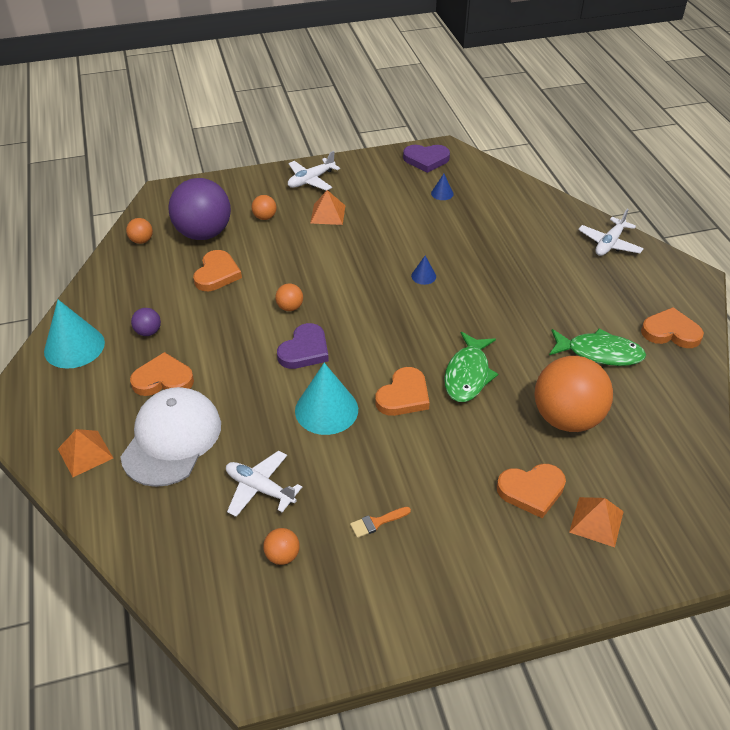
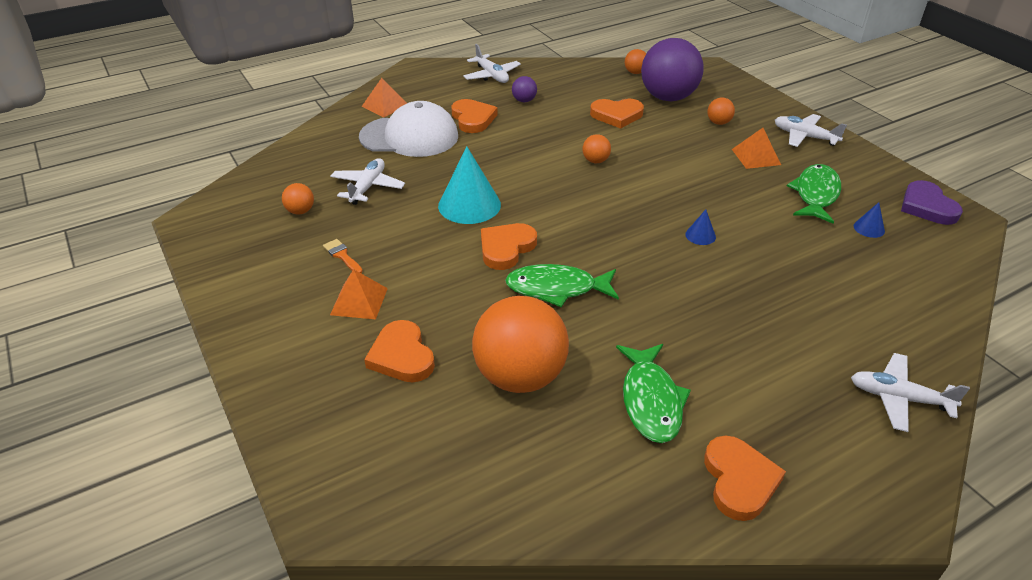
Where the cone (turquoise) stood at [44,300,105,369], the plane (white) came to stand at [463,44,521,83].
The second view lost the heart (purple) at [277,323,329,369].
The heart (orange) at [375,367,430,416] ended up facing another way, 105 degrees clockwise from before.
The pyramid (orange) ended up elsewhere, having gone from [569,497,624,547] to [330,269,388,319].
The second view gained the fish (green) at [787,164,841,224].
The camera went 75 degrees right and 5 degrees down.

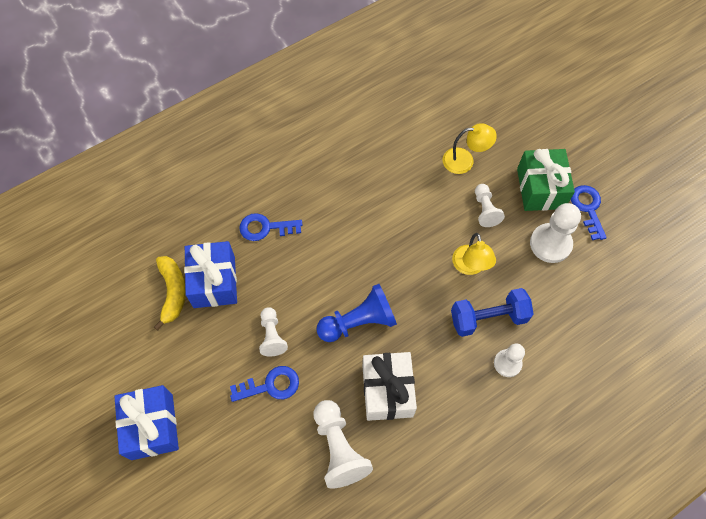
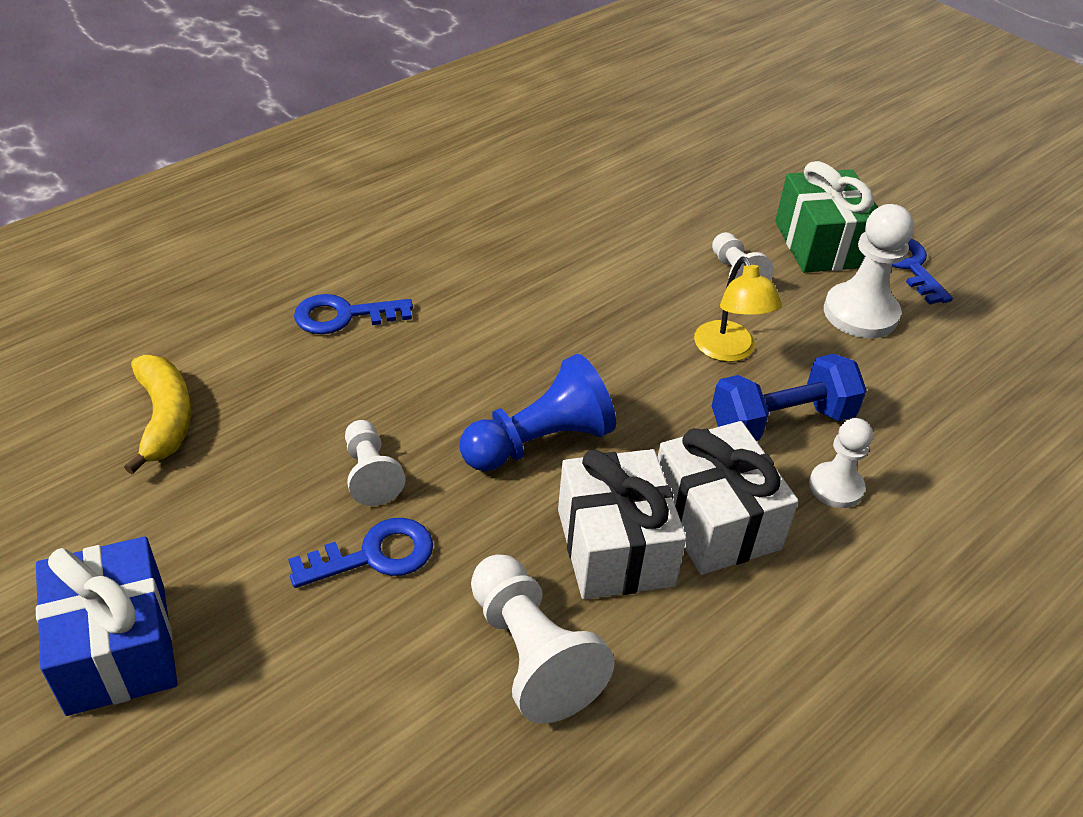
The second view lost the gift (blue) at [184,241,237,308].
The second view lost the lamp (yellow) at [443,123,497,174].
The second view gained the gift (white) at [658,421,798,575].
The camera went 10 degrees left and 20 degrees down.

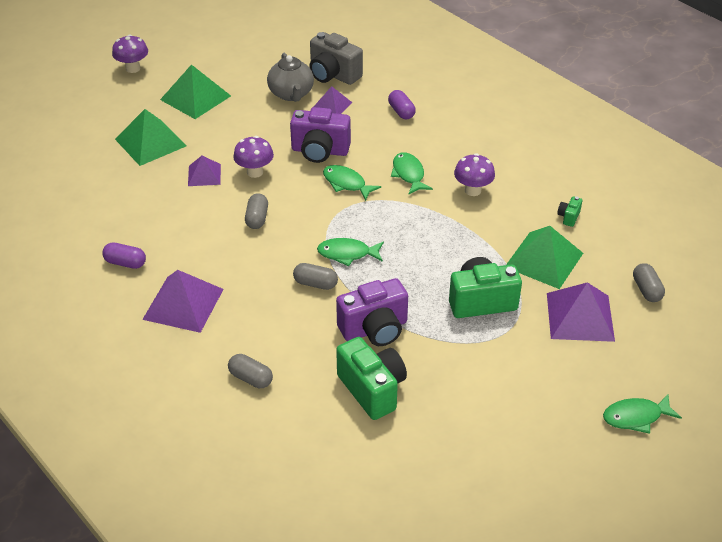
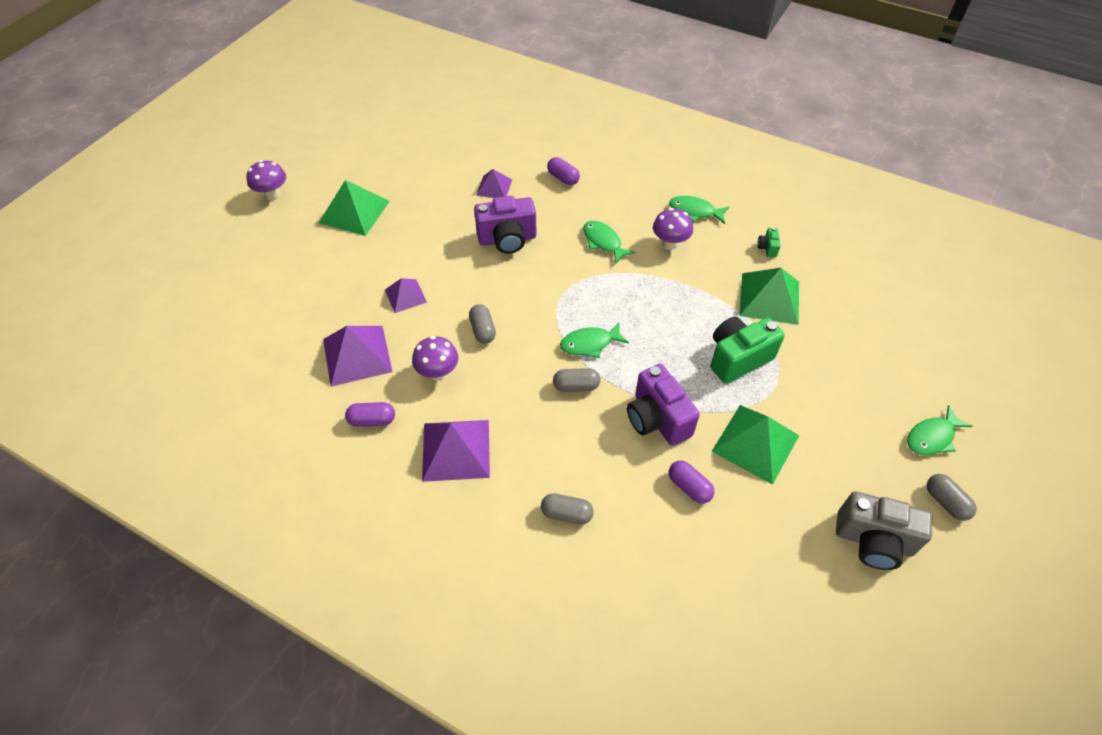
The pyramid (green) ended up elsewhere, having gone from [115,109,186,166] to [711,405,800,485].
The mushroom (purple) ended up elsewhere, having gone from [233,136,274,178] to [412,336,458,381].
The second view lost the teapot (grey) at [267,53,314,102].
The camera (grey) ended up elsewhere, having gone from [309,32,363,85] to [836,491,933,570].
The fish (green) ended up elsewhere, having gone from [323,165,381,201] to [669,196,729,224].
The camera (purple) at [336,278,408,346] ended up facing another way, 105 degrees clockwise from before.
Where the camera (green) stood at [336,337,407,420], the capsule (purple) came to stand at [669,460,715,504].
The pyramid (purple) ended up elsewhere, having gone from [547,282,615,342] to [323,326,393,387].
The capsule (grey) ended up elsewhere, having gone from [633,263,665,302] to [927,474,977,521].
The camera went 20 degrees left and 10 degrees up.

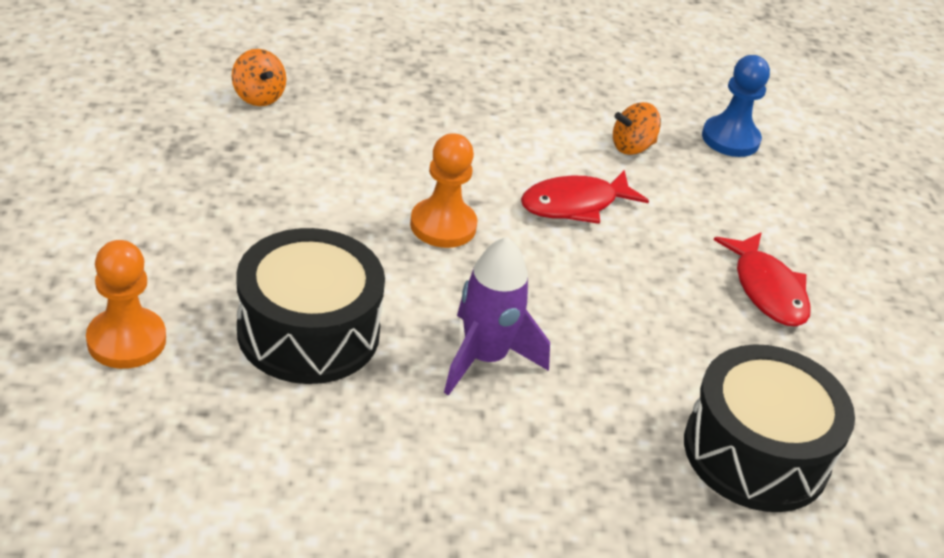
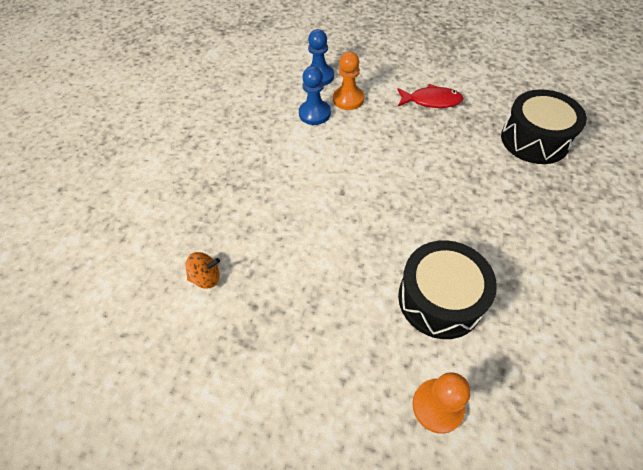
The pawn (orange) ended up elsewhere, having gone from [410,133,477,248] to [333,52,364,110].
The second view lost the rocket (purple) at [444,237,550,396].
The second view lost the fish (red) at [521,170,649,224].
Where the spinning top (orange) stood at [613,102,661,155], the pawn (blue) came to stand at [299,66,331,125].
The camera went 60 degrees left and 15 degrees up.

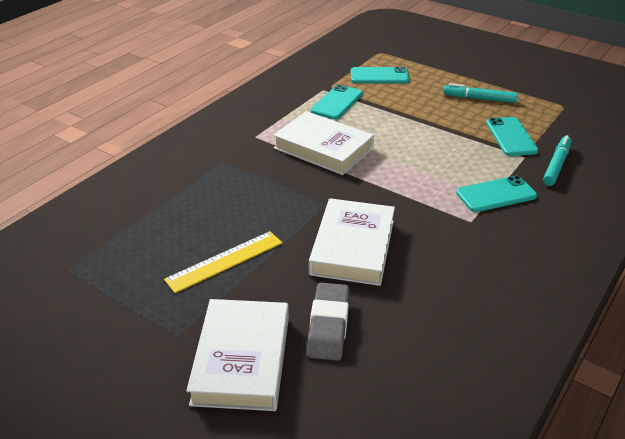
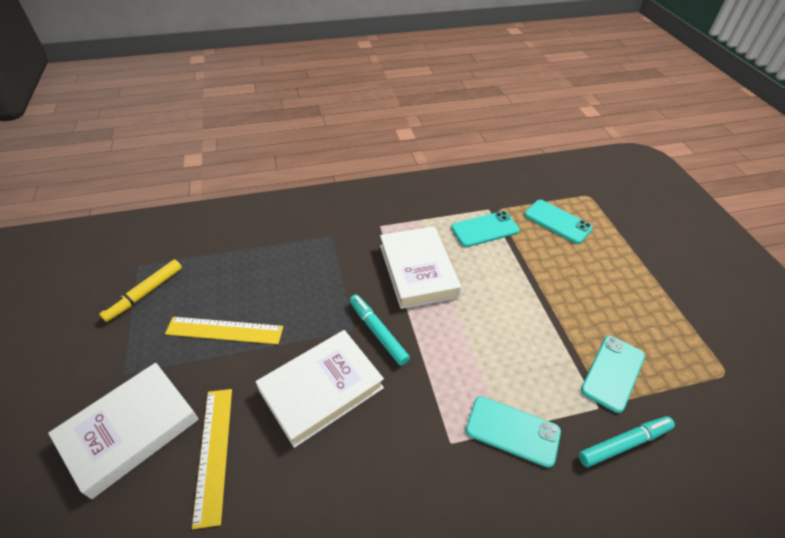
Where the eraser (grey) stood at [307,283,350,361], the ruler (yellow) came to stand at [192,389,232,529].
The marker (turquoise) ended up elsewhere, having gone from [443,83,518,103] to [349,295,410,365].
The second view gained the marker (yellow) at [99,260,182,322].
The camera went 40 degrees right and 10 degrees up.

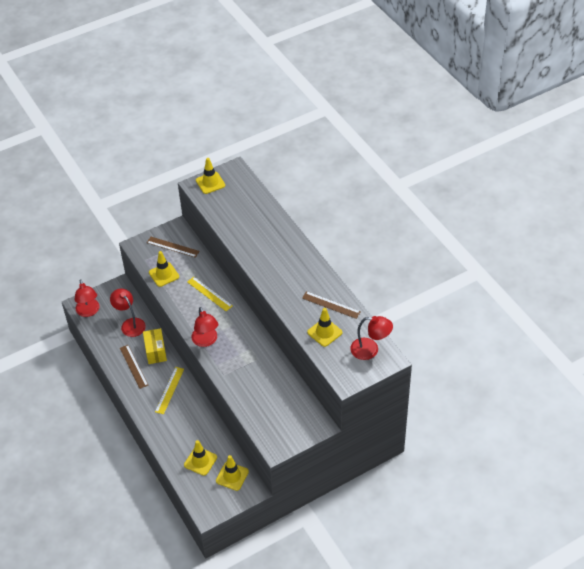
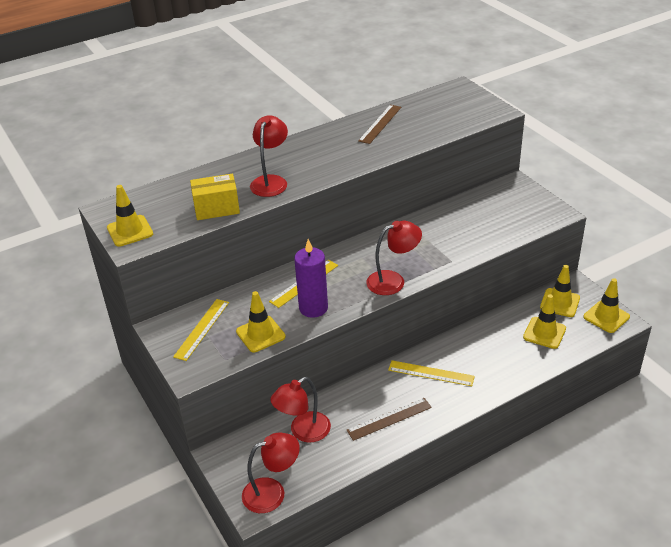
The box (yellow) ended up elsewhere, having gone from [143,328,167,364] to [190,174,240,220].
What was the ruler (brown) at [147,237,200,258] turned into the ruler (yellow) at [173,299,229,361].
The traffic cone (yellow) ended up elsewhere, having gone from [307,308,343,347] to [583,278,630,333].
The lamp (red) ended up elsewhere, having gone from [350,316,393,360] to [250,115,288,197].
The second view gained the candle (purple) at [294,239,328,318].
The camera went 90 degrees left and 10 degrees down.

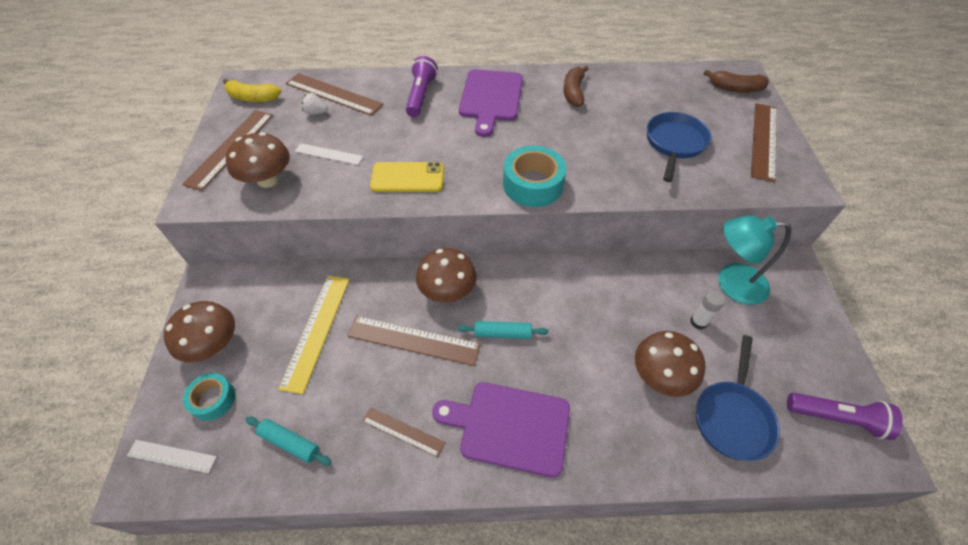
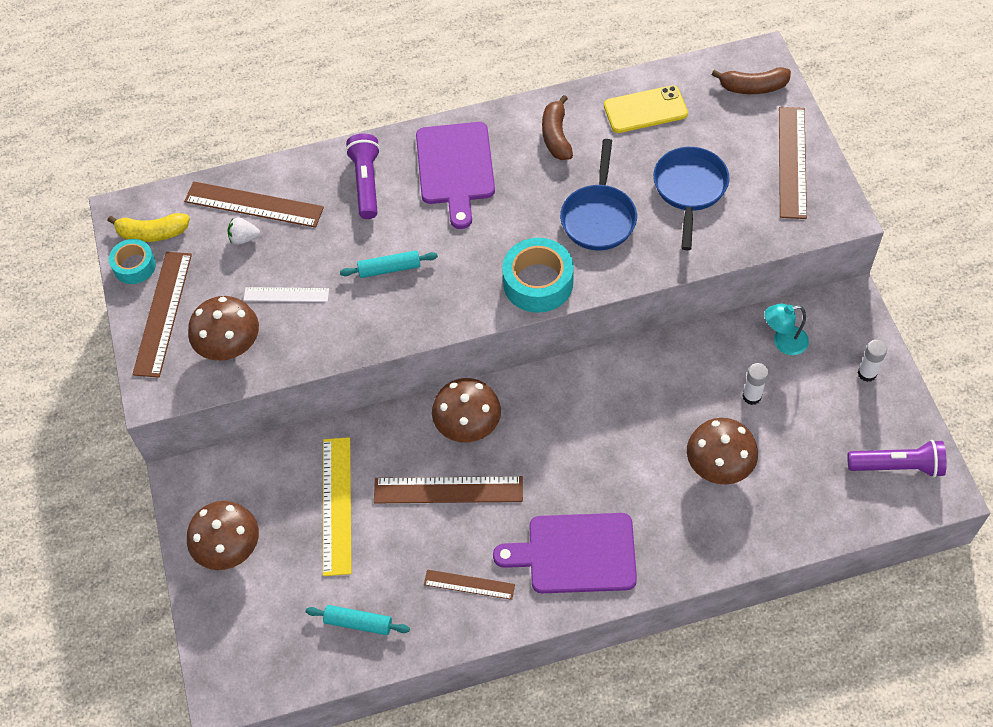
The second view lost the ruler (white) at [127,440,217,473].
The tape (turquoise) ended up elsewhere, having gone from [183,373,236,421] to [109,239,156,284].
The phone (yellow) ended up elsewhere, having gone from [370,162,444,192] to [604,85,688,133].
The rolling pin (turquoise) ended up elsewhere, having gone from [458,321,549,339] to [340,250,438,278].
The pan (blue) ended up elsewhere, having gone from [696,335,780,461] to [560,139,637,250].
The size of the lamp (turquoise) at [718,216,792,305] changed by a factor of 0.60.
The second view gained the glue stick (white) at [858,340,887,382].
The camera went 10 degrees left and 5 degrees up.

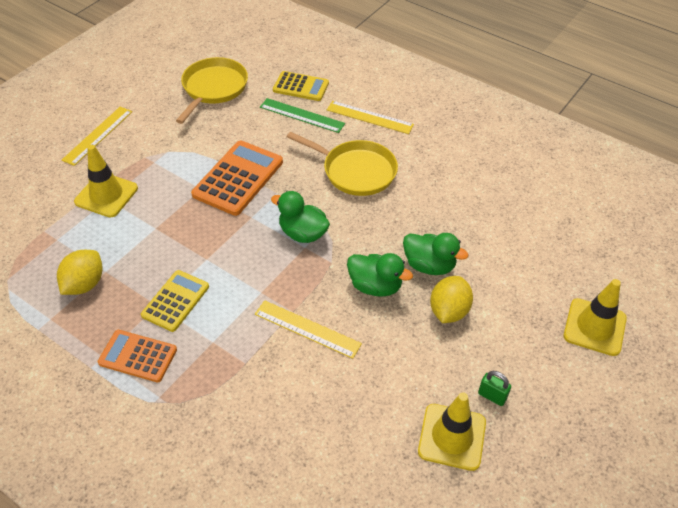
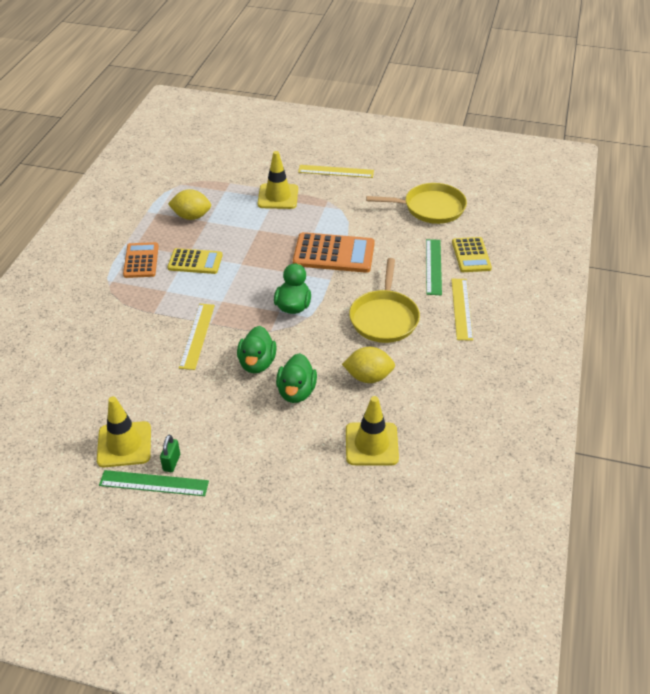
The lemon (yellow) ended up elsewhere, having gone from [430,276,473,323] to [342,347,395,383].
The traffic cone (yellow) ended up elsewhere, having gone from [564,279,627,356] to [346,396,399,465].
The second view gained the ruler (green) at [99,470,209,496].
The camera went 70 degrees right and 5 degrees down.

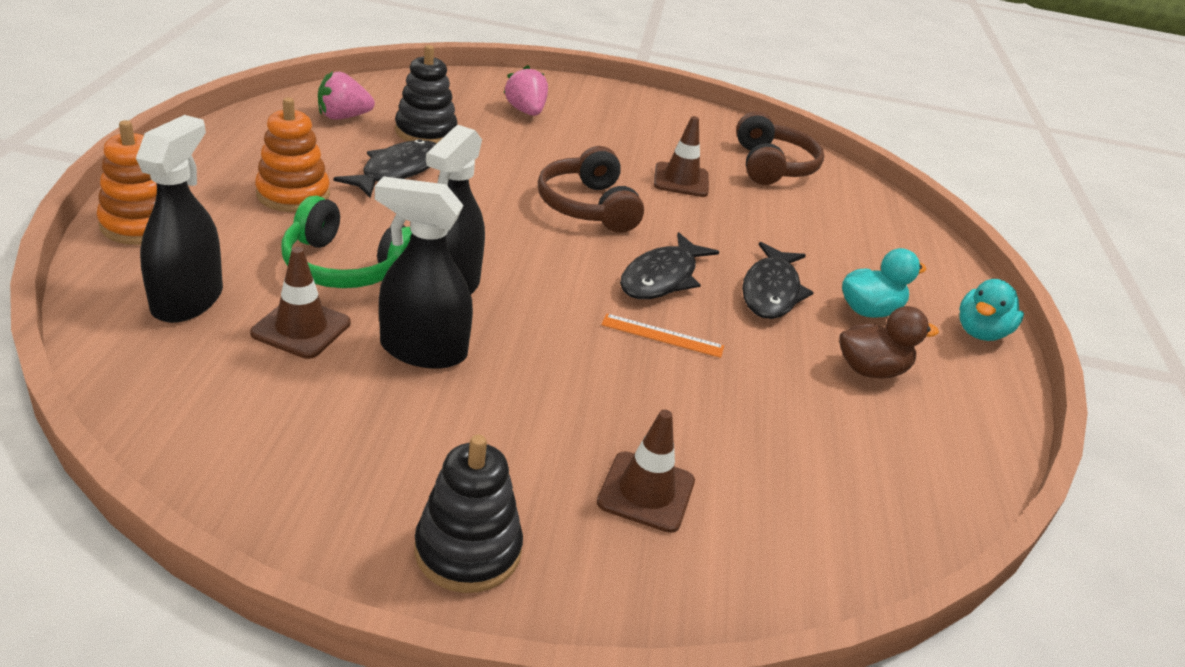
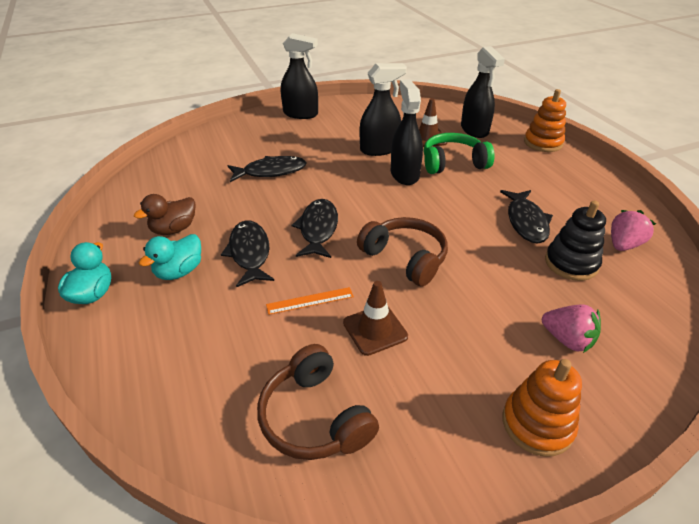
The stacking toy (orange) ended up elsewhere, having gone from [255,97,330,212] to [502,359,582,457].
Where the stacking toy (black) stood at [415,435,523,593], the spray bottle (black) came to stand at [281,33,318,119].
The second view lost the traffic cone (brown) at [597,410,695,533].
The ruler (orange) ended up elsewhere, having gone from [601,314,724,358] to [266,287,354,315].
The second view gained the fish (black) at [228,156,307,182].
The camera went 155 degrees right and 5 degrees up.

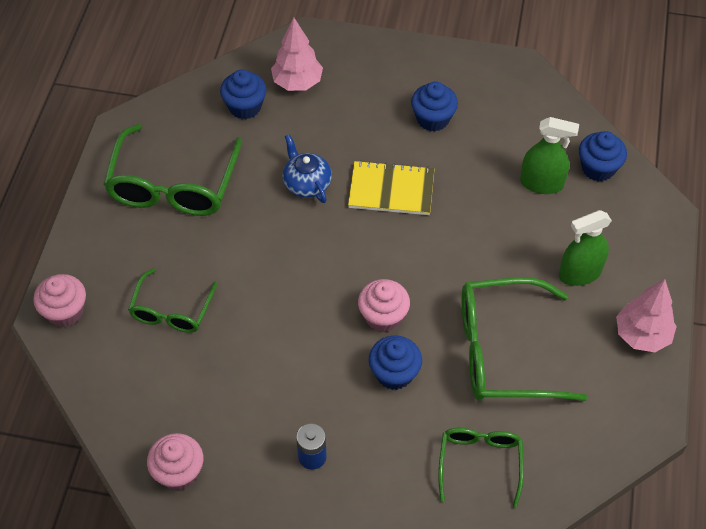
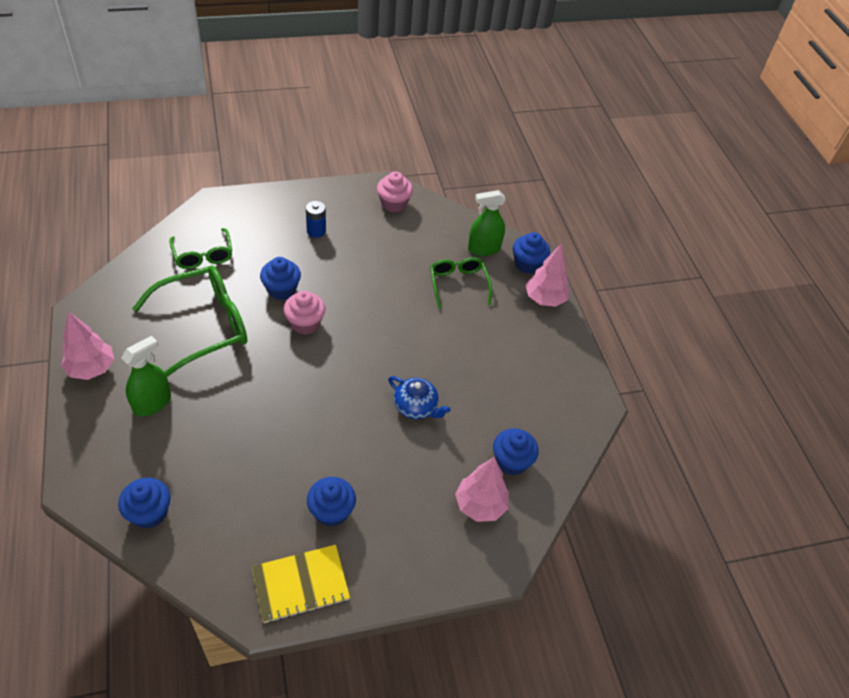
What was the cupcake (pink) at [33,274,86,327] turned into the cupcake (blue) at [513,232,550,274].
The second view lost the glasses (green) at [103,124,242,216].
The notebook (yellow) ended up elsewhere, having gone from [348,160,434,215] to [252,545,350,623].
The spray bottle (green) ended up elsewhere, having gone from [520,117,579,194] to [468,190,506,256].
The second view gained the tree (pink) at [526,243,570,307].
The camera went 150 degrees right and 5 degrees down.

